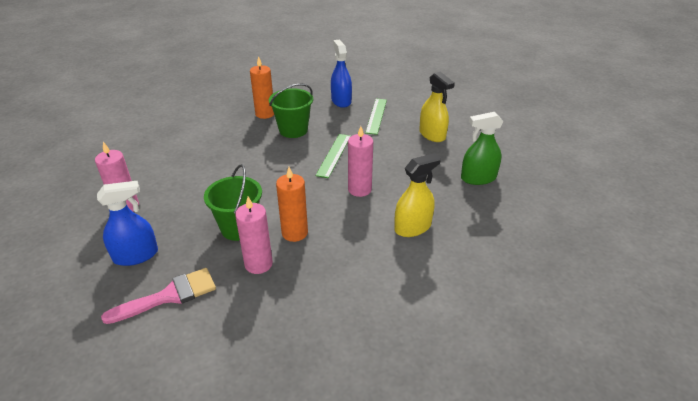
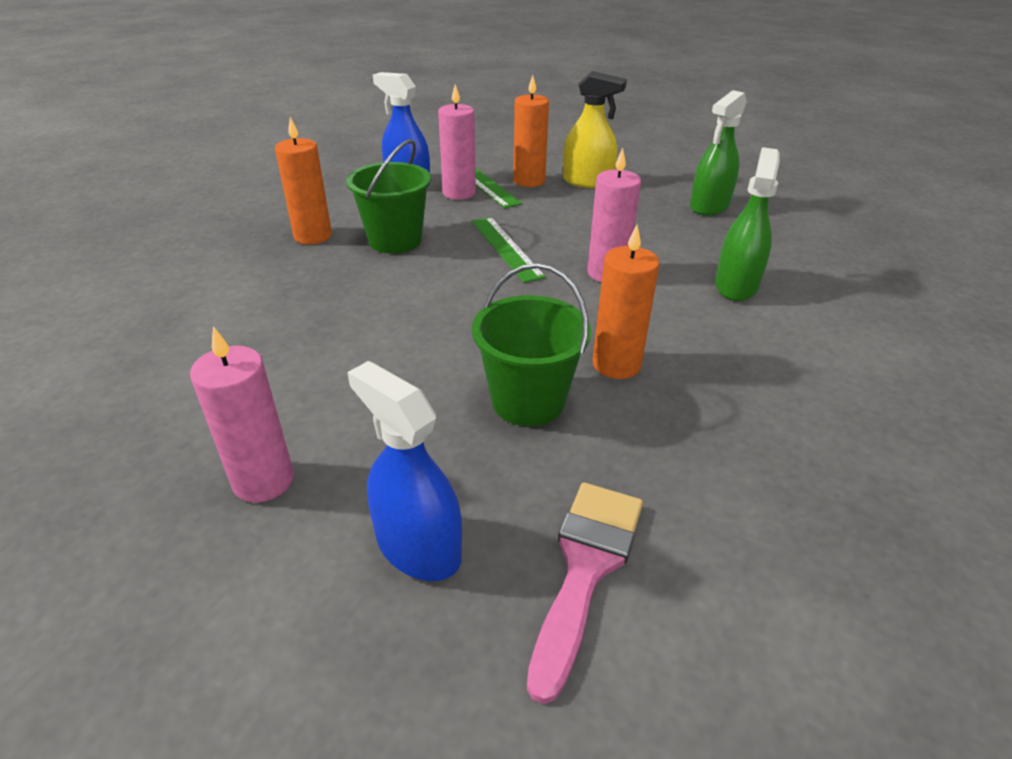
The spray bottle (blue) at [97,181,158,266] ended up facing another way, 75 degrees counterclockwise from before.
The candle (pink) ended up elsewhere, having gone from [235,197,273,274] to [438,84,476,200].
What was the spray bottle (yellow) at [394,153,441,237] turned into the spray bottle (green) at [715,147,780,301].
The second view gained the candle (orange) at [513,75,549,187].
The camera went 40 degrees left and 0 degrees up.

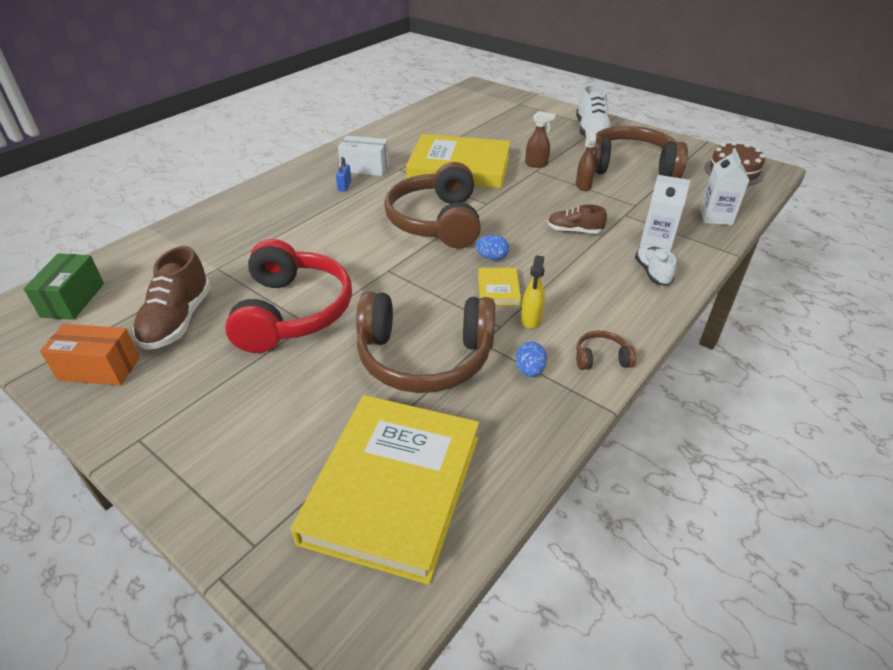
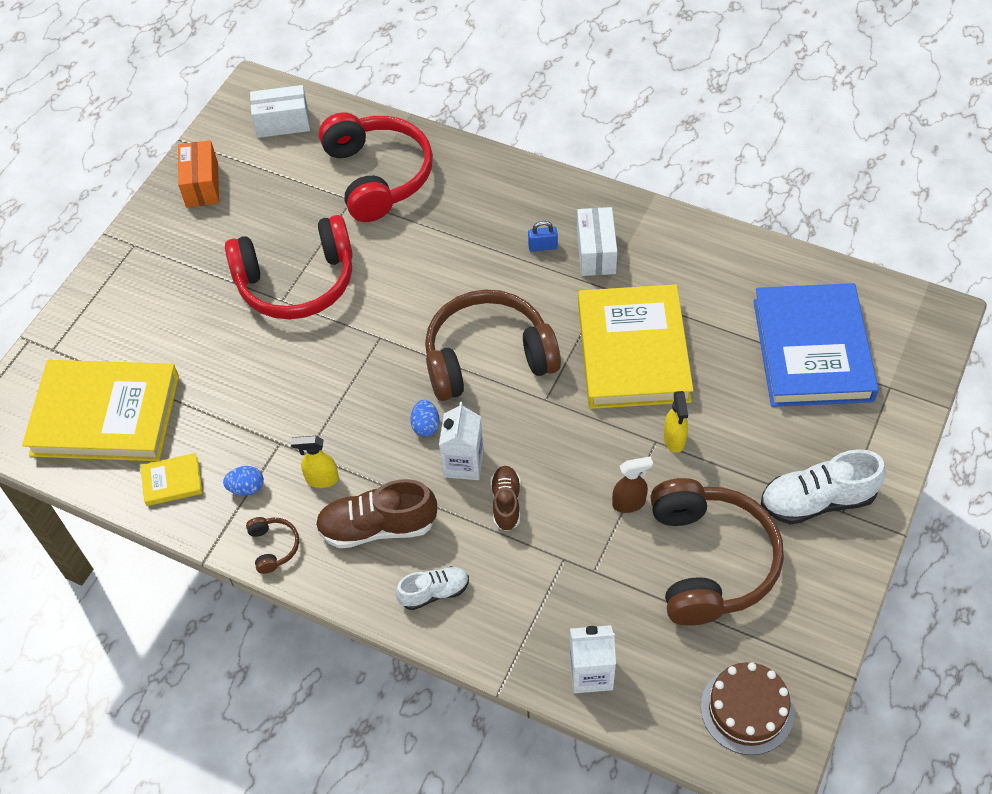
What was the box (green) at [23,253,104,320] turned into the box (white) at [250,85,310,138].
The shoe (brown) ended up elsewhere, having gone from [133,246,211,350] to [315,479,437,548].
The second view lost the headphones (brown) at [356,292,495,393].
The book (yellow) ended up elsewhere, having gone from [478,268,521,305] to [140,453,203,506].
What was the spray bottle (brown) at [525,111,555,168] turned into the spray bottle (yellow) at [664,391,688,453].
The carton (white) ended up elsewhere, having gone from [640,175,691,252] to [439,402,484,480].
The second view gained the headphones (red) at [319,112,433,222].
The second view gained the book (blue) at [753,283,879,407].
The camera went 80 degrees right and 15 degrees up.

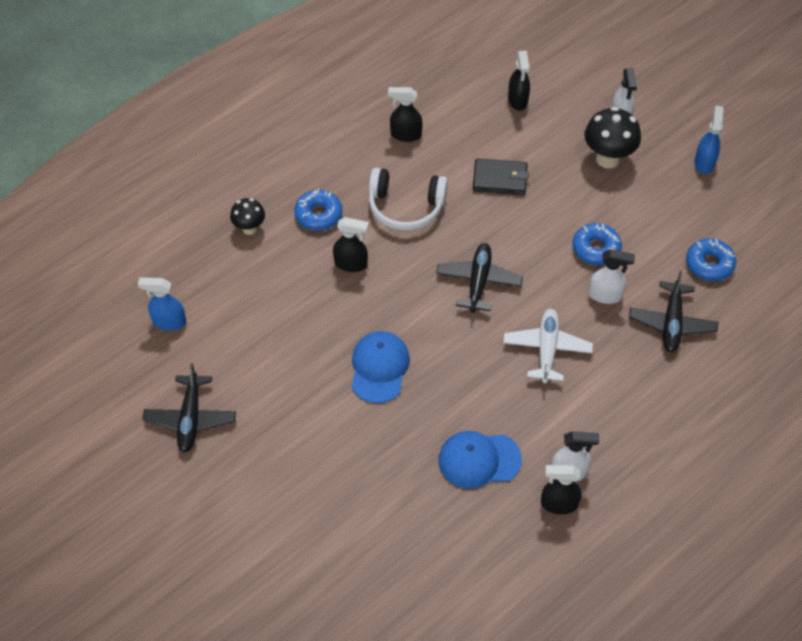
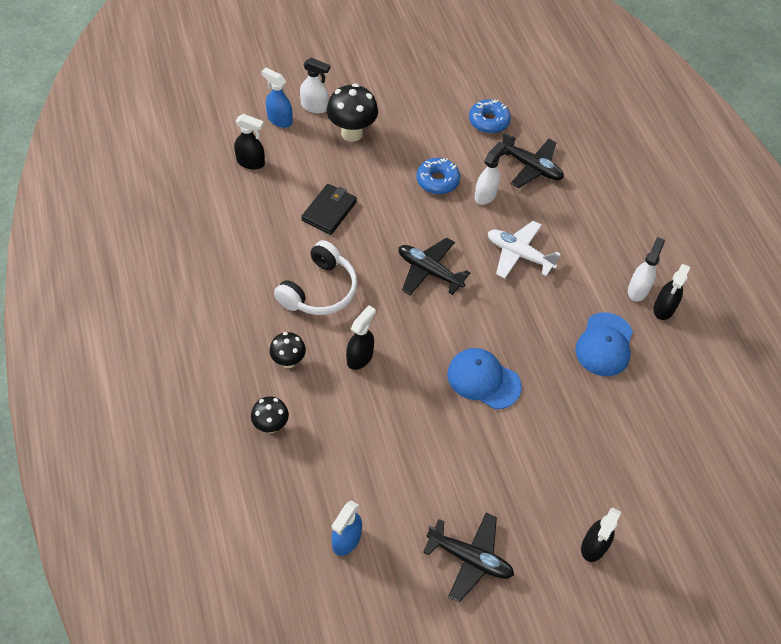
Where the donut (blue) stood at [294,189,342,231], the mushroom (black) came to stand at [269,332,306,368].
The spray bottle (black) ended up elsewhere, having gone from [388,87,423,142] to [581,508,621,562].
The spray bottle (blue) ended up elsewhere, having gone from [695,105,724,174] to [261,68,292,128].
The camera went 70 degrees left and 0 degrees up.

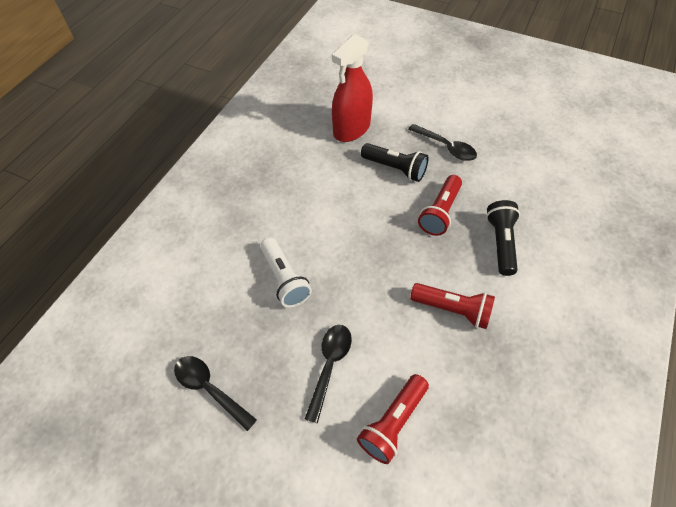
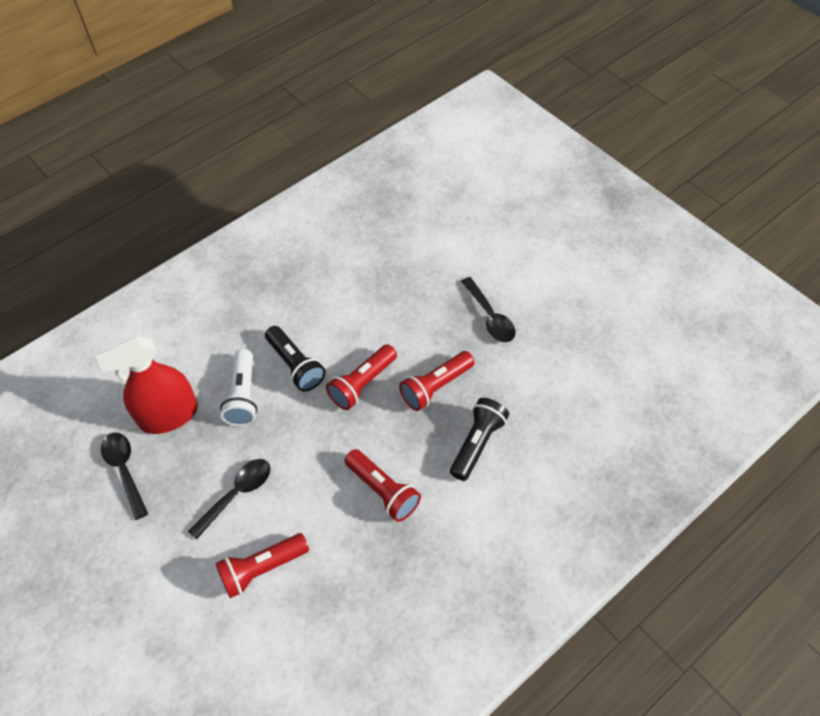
The spray bottle (red) ended up elsewhere, having gone from [332,34,373,142] to [96,337,198,434].
The flashlight (black) ended up elsewhere, having gone from [361,143,428,182] to [265,326,326,392].
The second view gained the flashlight (red) at [326,344,397,410].
The camera went 25 degrees right and 0 degrees up.

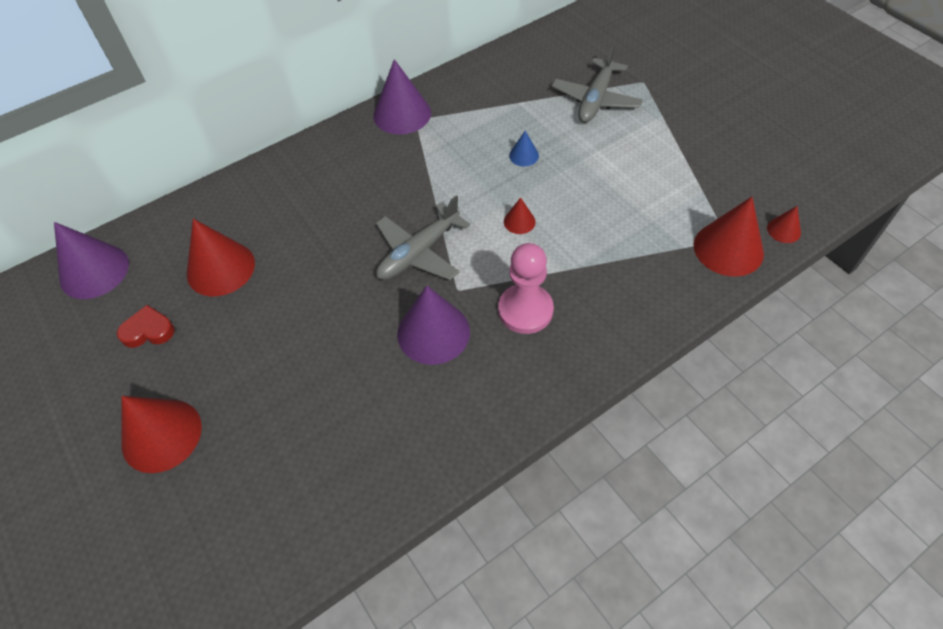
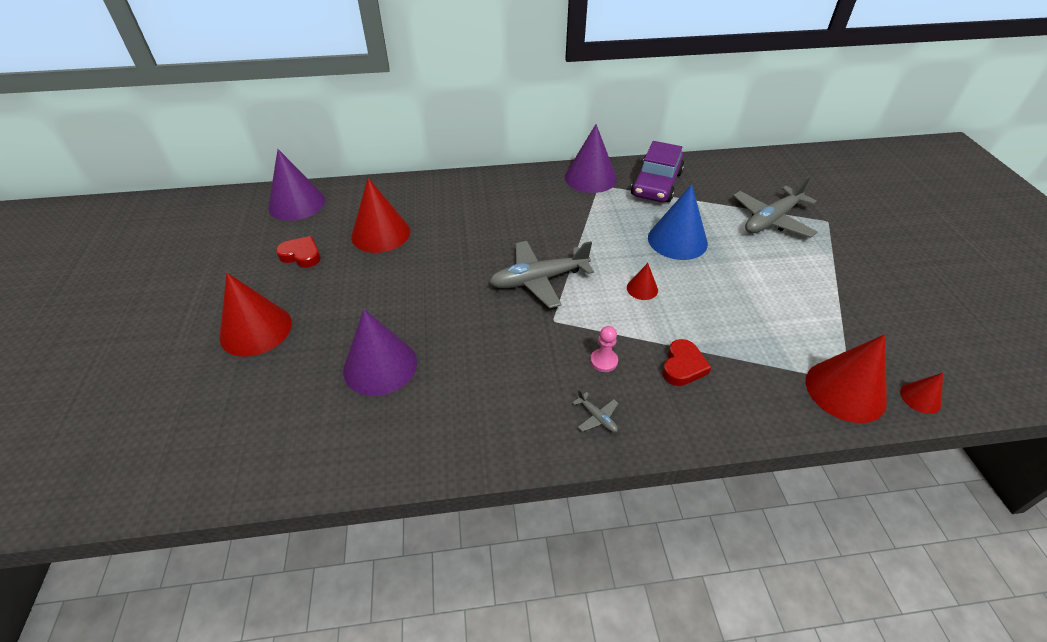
The cone (purple) ended up elsewhere, having gone from [397,286,470,365] to [343,309,417,396].
The size of the pawn (pink) at [498,243,554,334] changed by a factor of 0.49.
The size of the cone (blue) at [509,131,539,166] changed by a factor of 2.06.
The second view gained the plane (grey) at [572,389,618,432].
The second view gained the car (purple) at [631,141,684,202].
The second view gained the heart (red) at [662,339,711,386].
The camera went 25 degrees right and 10 degrees down.

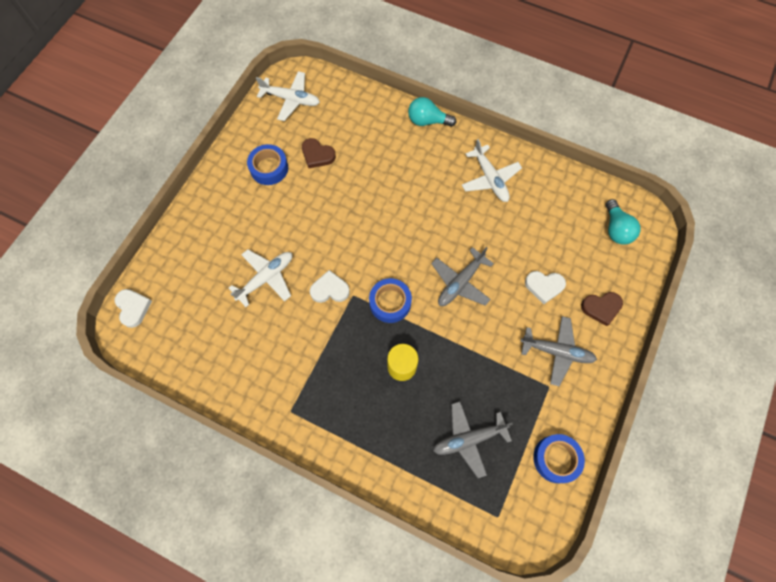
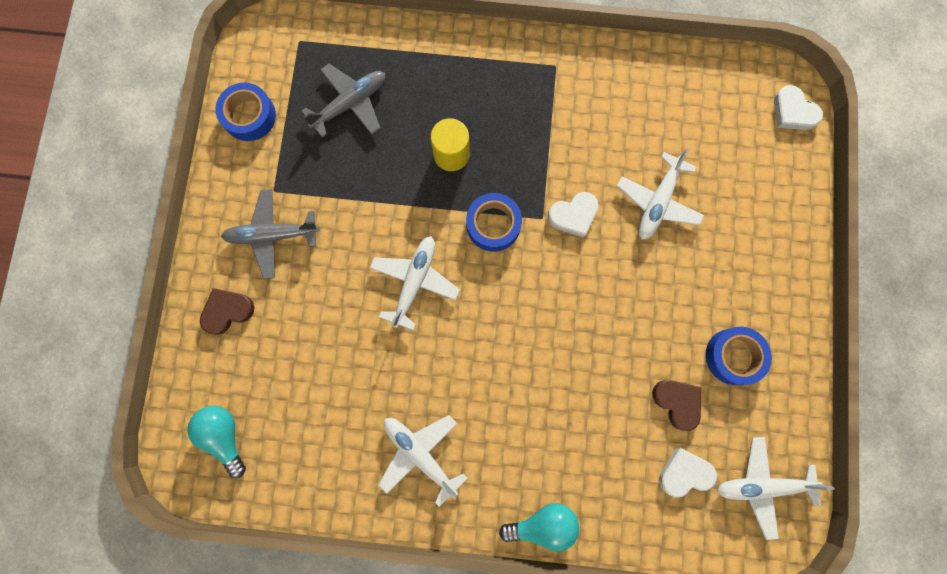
The heart (brown) at [302,138,336,168] ended up facing another way, 45 degrees clockwise from before.
What was the plane (grey) at [431,247,494,306] turned into the plane (white) at [370,236,460,330].
The heart (white) ended up elsewhere, having gone from [525,271,566,304] to [659,447,717,497].
The camera went 160 degrees right and 10 degrees up.

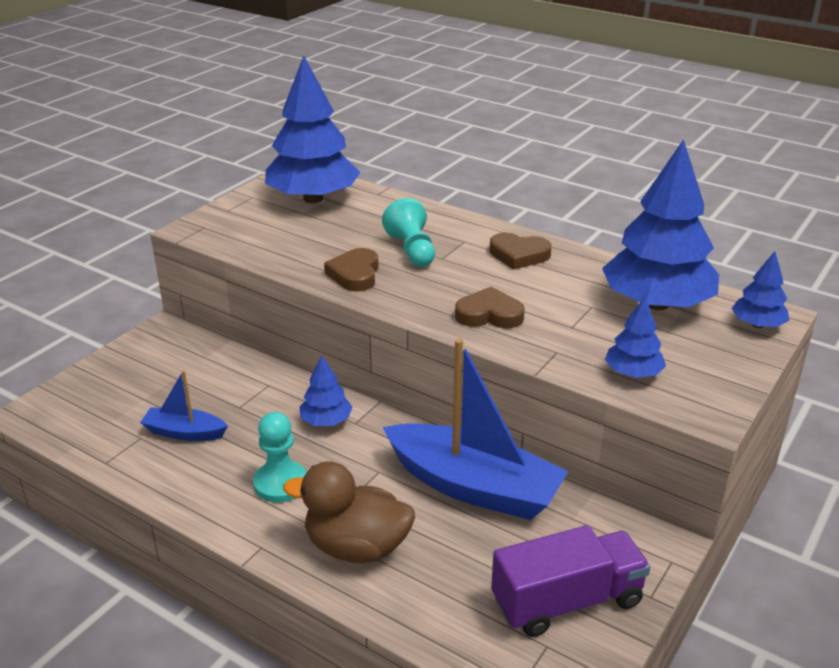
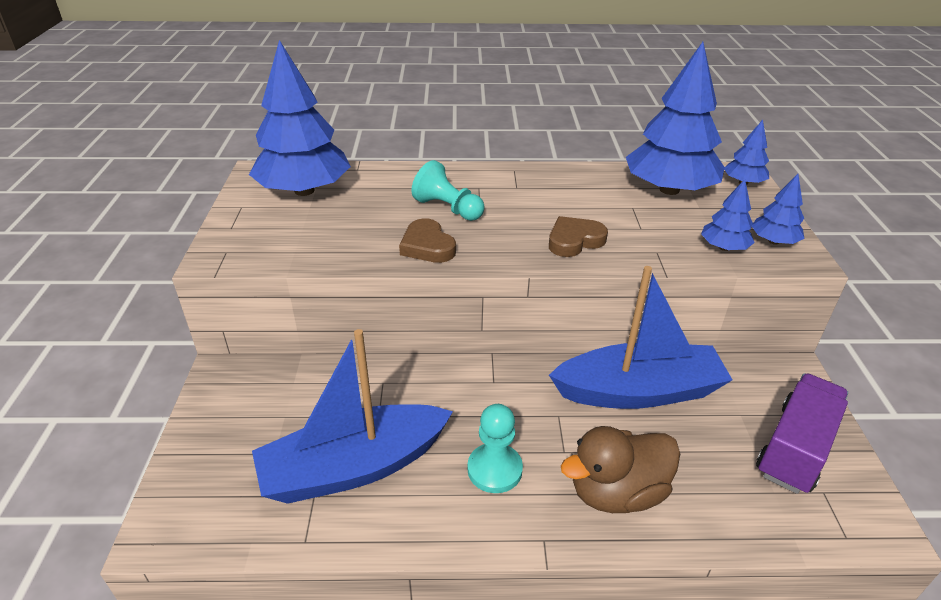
The size of the boat (blue) at [140,370,228,441] changed by a factor of 2.05.
The tree (blue) ended up elsewhere, having gone from [299,355,353,426] to [752,174,805,245].
The second view lost the heart (brown) at [490,233,552,270].
The camera went 35 degrees left and 5 degrees up.

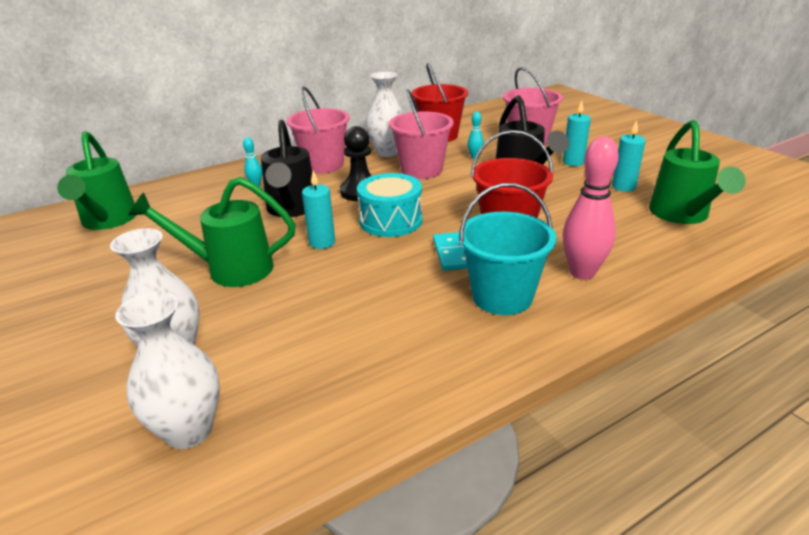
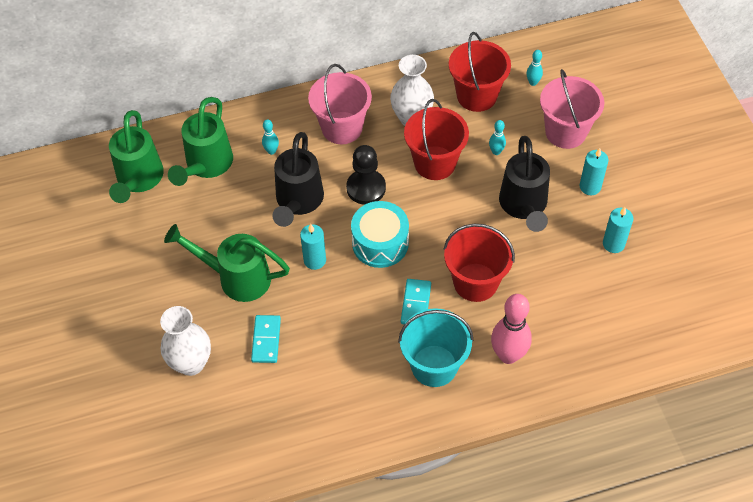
The second view lost the vase (white) at [115,291,220,449].
What was the bucket (pink) at [389,89,454,179] turned into the bucket (red) at [404,99,469,180].
The watering can (green) ended up elsewhere, having gone from [649,120,746,224] to [168,97,233,186].
The second view gained the domino (turquoise) at [251,315,281,363].
The second view gained the bowling pin (turquoise) at [526,50,543,86].
The camera went 15 degrees right and 25 degrees up.

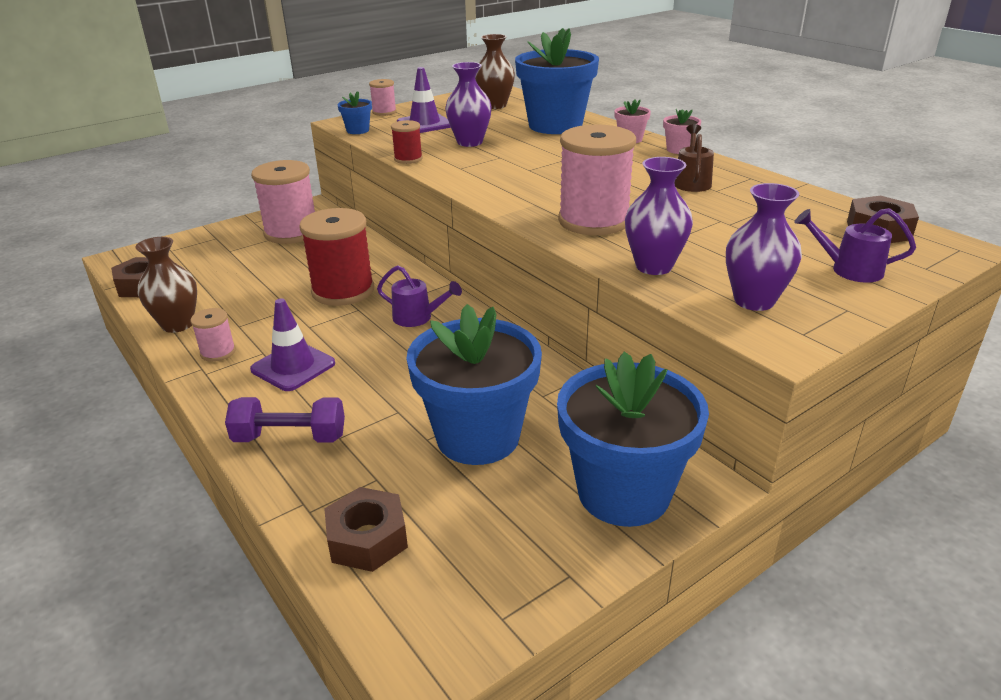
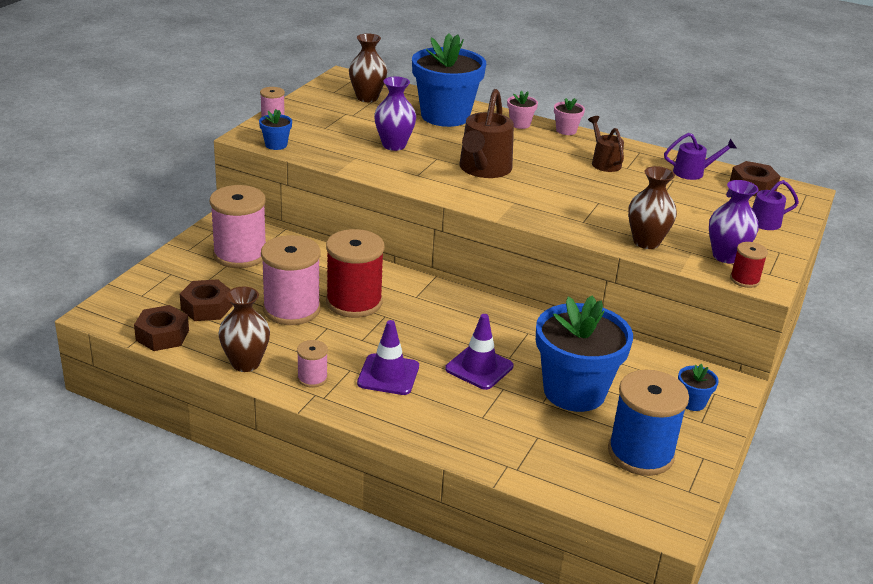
The second view lost the dumbbell (purple) at [225,397,345,443].
The nut (brown) ended up elsewhere, having gone from [324,487,408,572] to [180,279,233,321].
The watering can (purple) ended up elsewhere, having gone from [377,265,462,327] to [664,133,737,180].
The spool (red) ended up elsewhere, having gone from [391,120,423,164] to [730,242,768,288].
The traffic cone (purple) ended up elsewhere, having gone from [397,67,451,133] to [445,314,513,390].
The size of the flower pot (blue) at [557,352,709,527] changed by a factor of 0.42.
The spool (pink) ended up elsewhere, having gone from [558,124,636,235] to [261,235,321,325].
What was the vase (purple) at [625,157,693,275] turned into the vase (brown) at [628,166,677,249].
The second view gained the watering can (brown) at [459,89,514,178].
The second view gained the spool (blue) at [608,370,689,476].
The camera went 30 degrees left and 0 degrees up.

